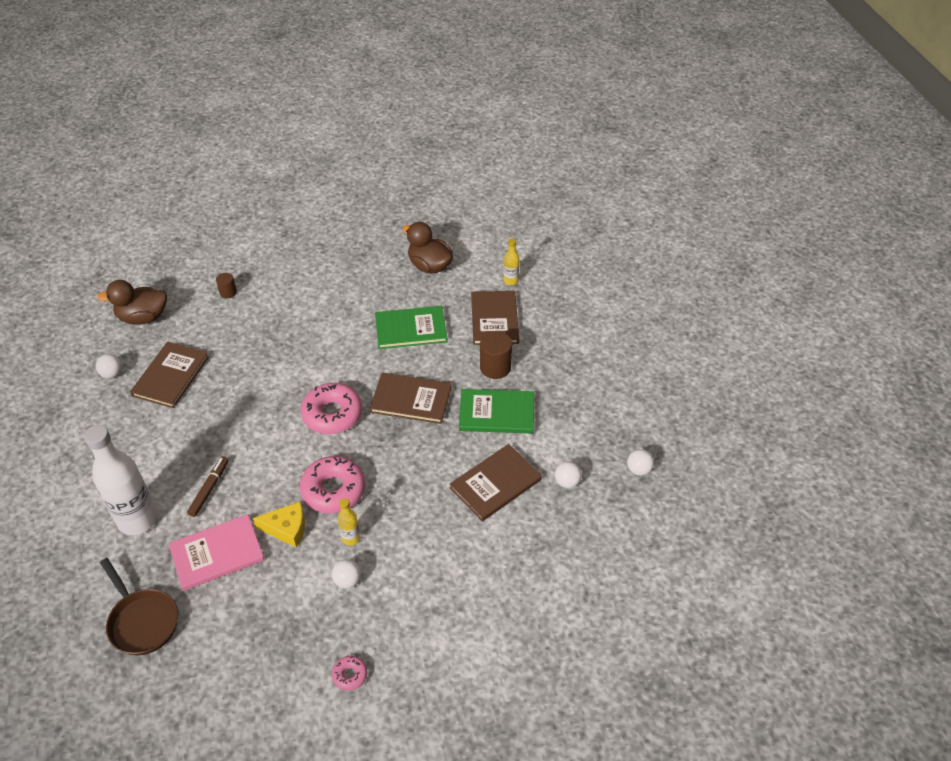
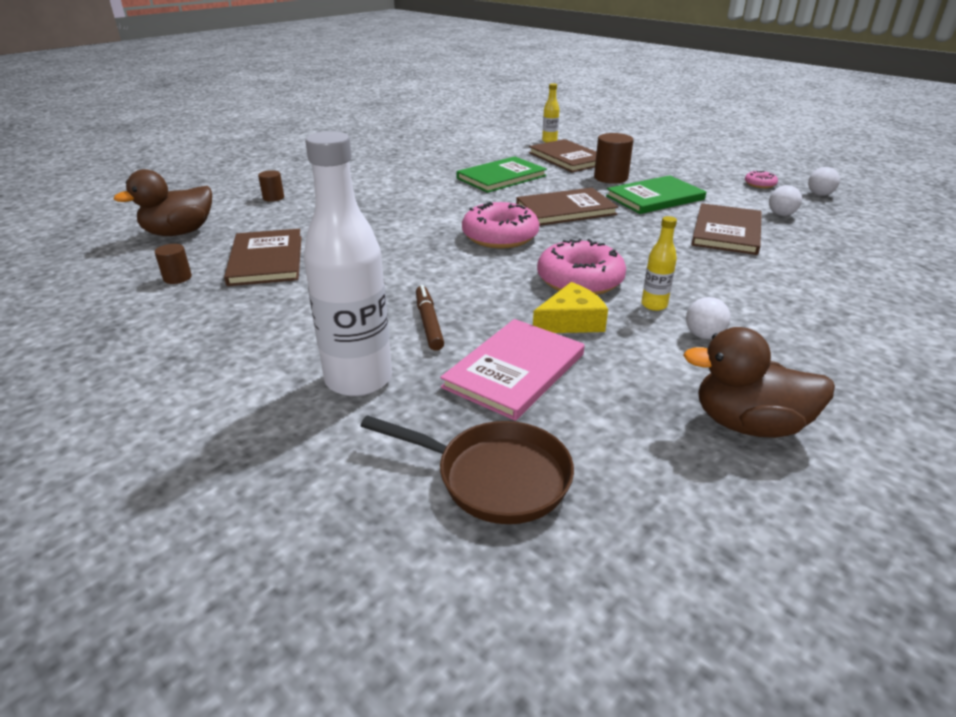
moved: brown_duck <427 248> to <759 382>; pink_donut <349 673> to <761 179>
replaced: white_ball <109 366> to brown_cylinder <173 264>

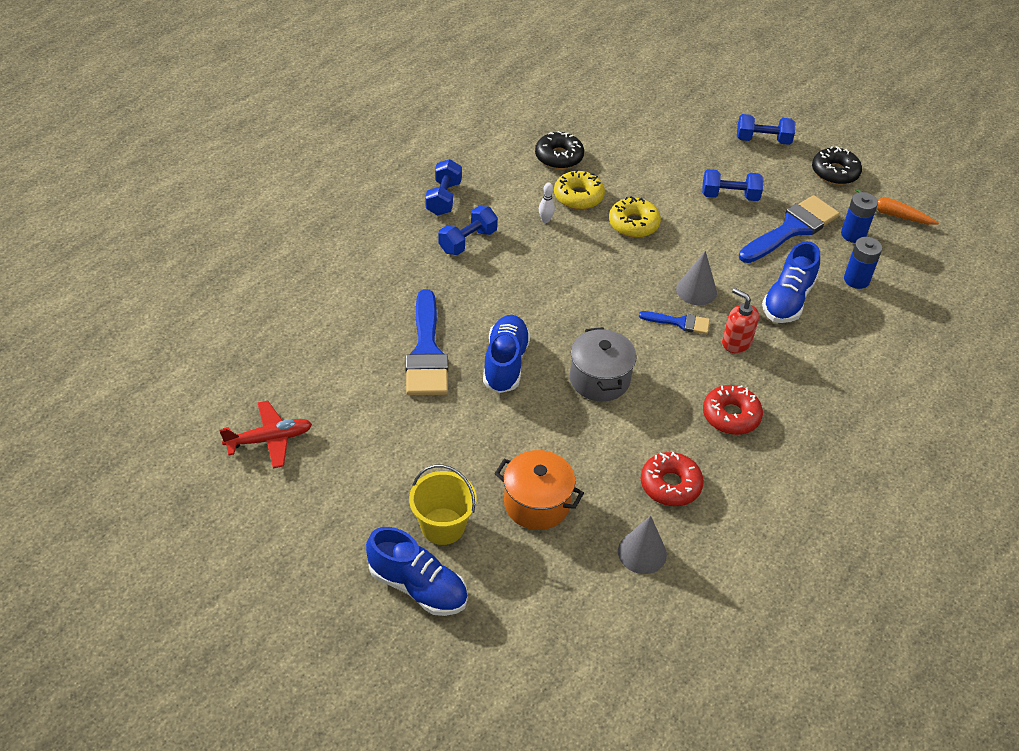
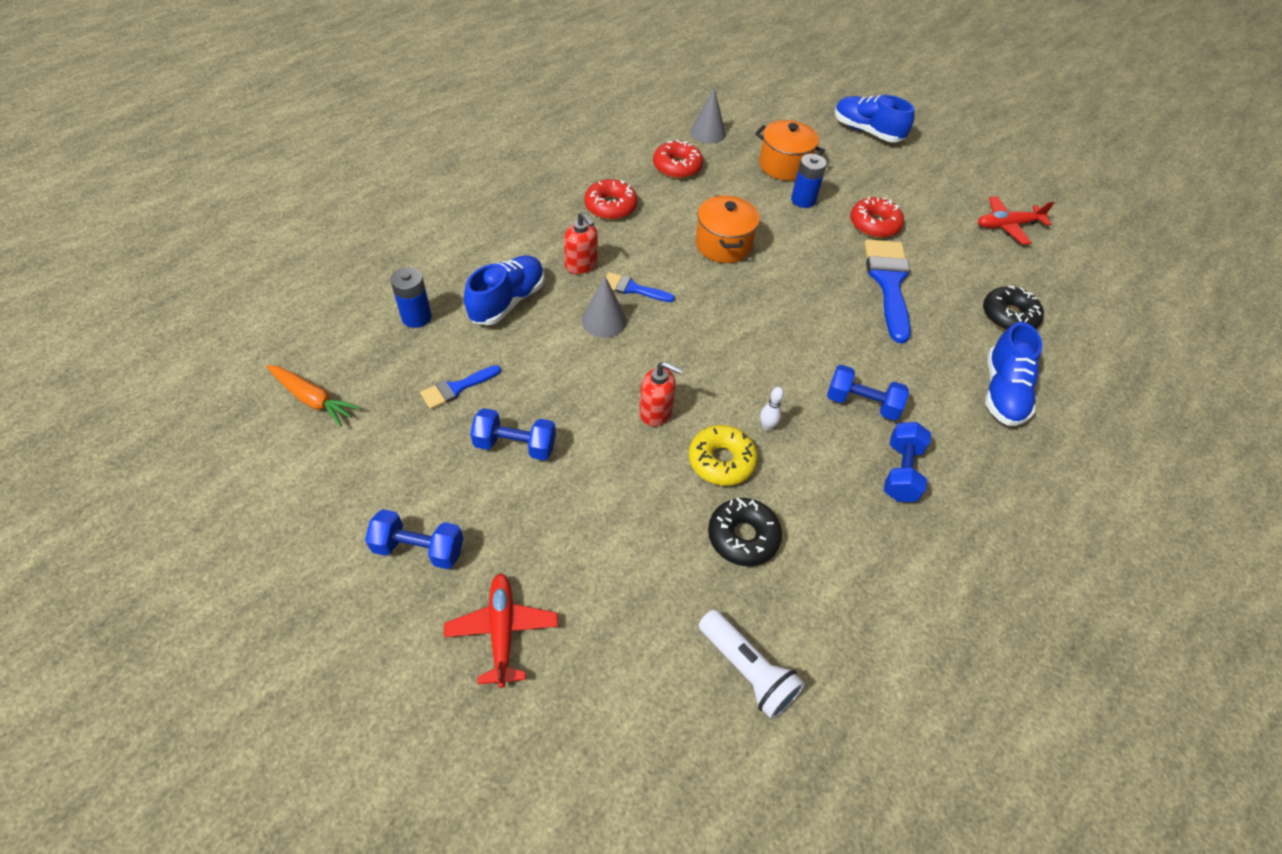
removed: yellow_bucket <443 505>
added: red_donut <877 217>; red_plane <501 630>; white_flashlight <752 664>
moved: black_donut <837 165> to <1013 308>; blue_battery <859 217> to <809 181>; blue_shoe <507 354> to <1014 374>
replaced: yellow_donut <635 217> to red_soap_dispenser <661 393>
recoloured: grey_pot <603 364> to orange_pot <728 229>
turned: blue_dumbbell <468 230> = <868 393> 60 degrees clockwise
resized: blue_brush <789 229> = <460 387> x0.52

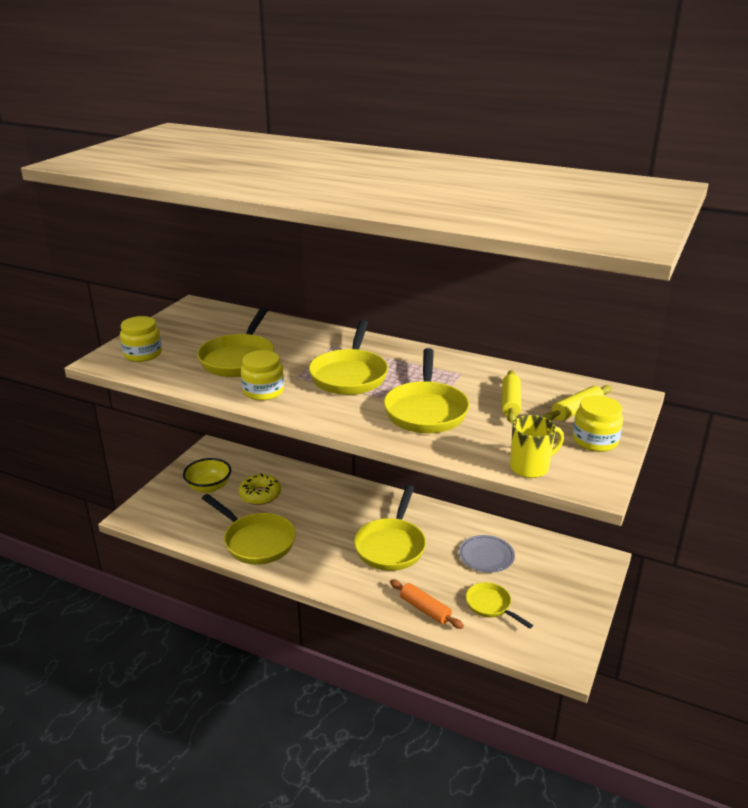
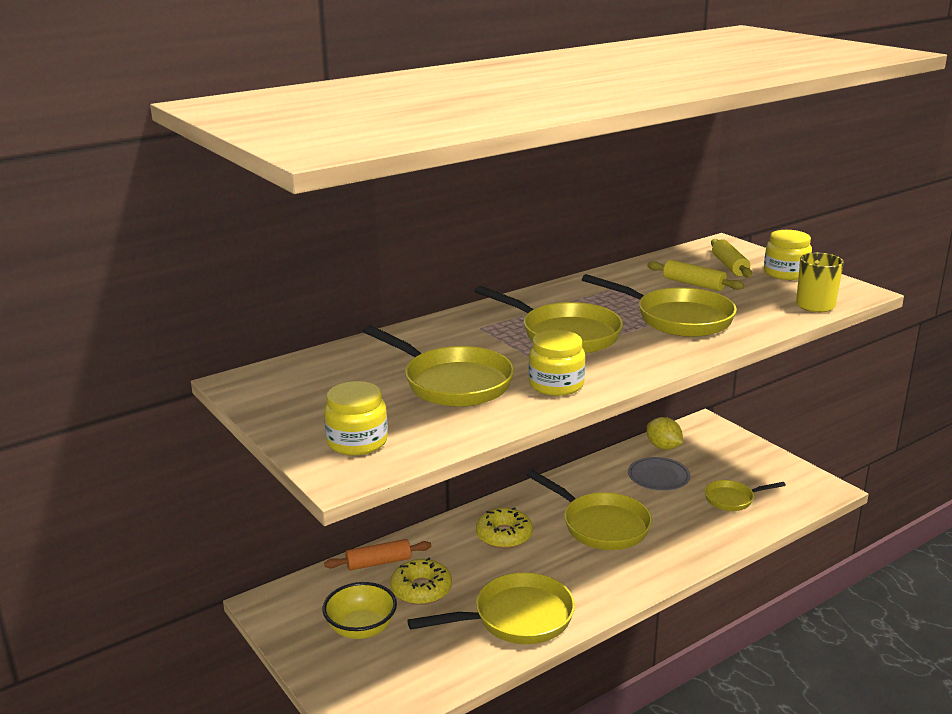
added: yellow_lemon <665 433>; yellow_donut <504 528>
moved: orange_rolling_pin <427 604> to <377 554>

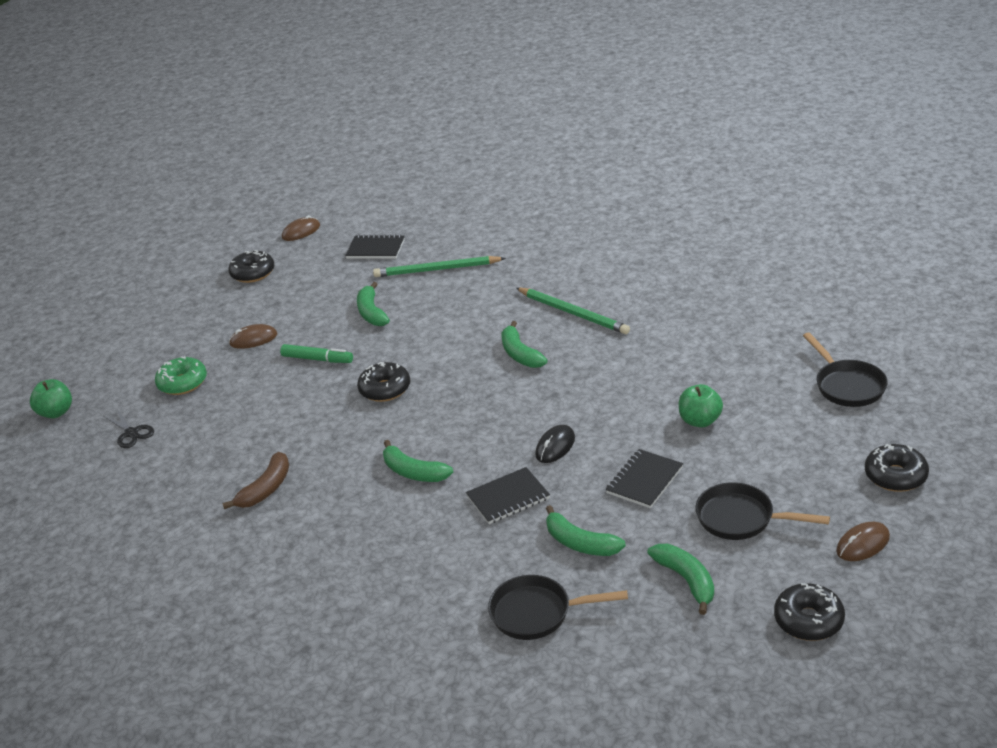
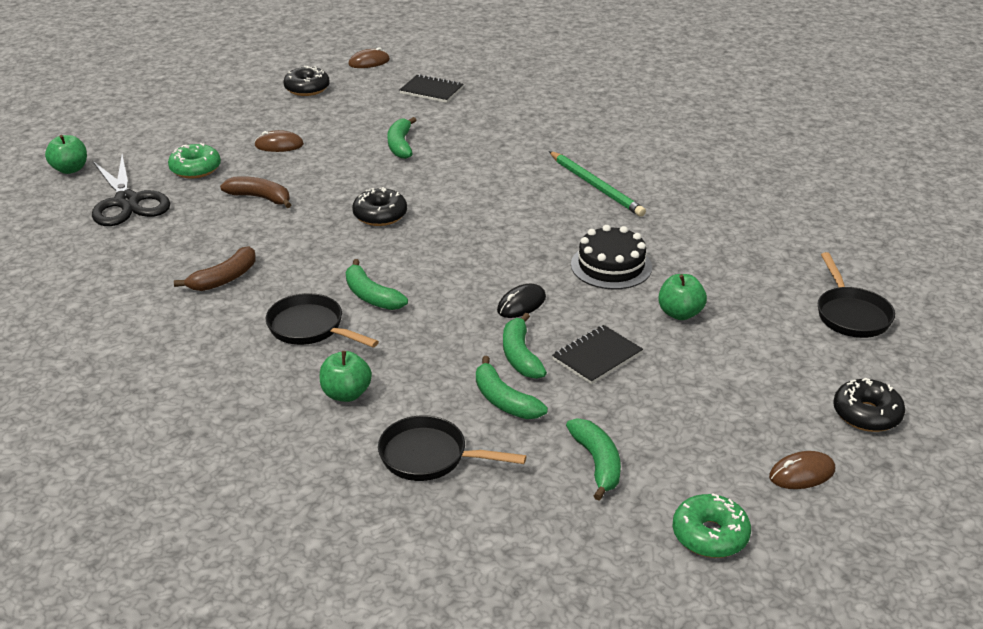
removed: green_pencil <439 266>; green_marker <316 353>; black_notebook <508 495>
added: brown_banana <255 192>; black_cake <611 257>; green_apple <346 376>
moved: green_banana <524 344> to <525 346>; black_pan <763 511> to <322 320>
recoloured: black_donut <809 612> to green_donut <712 525>
resized: black_scissors <129 428> = <131 190> x2.02

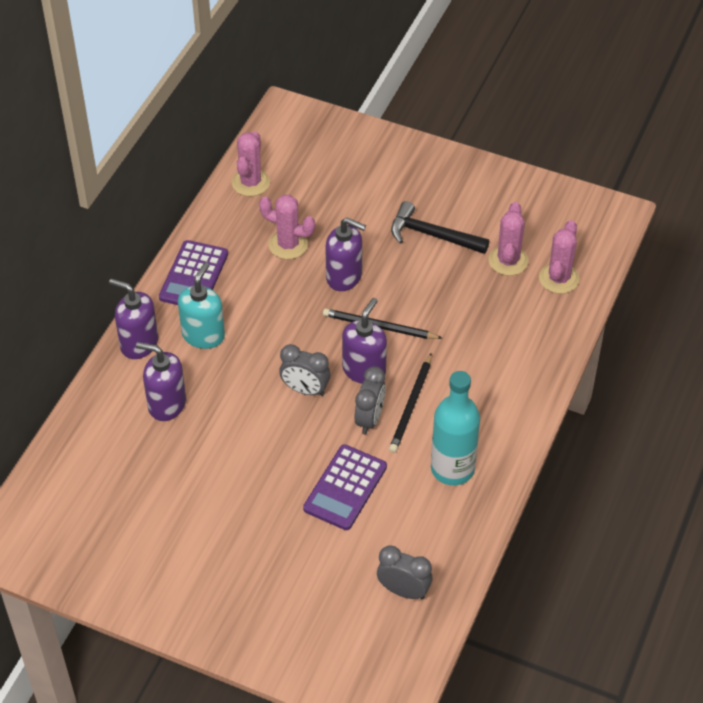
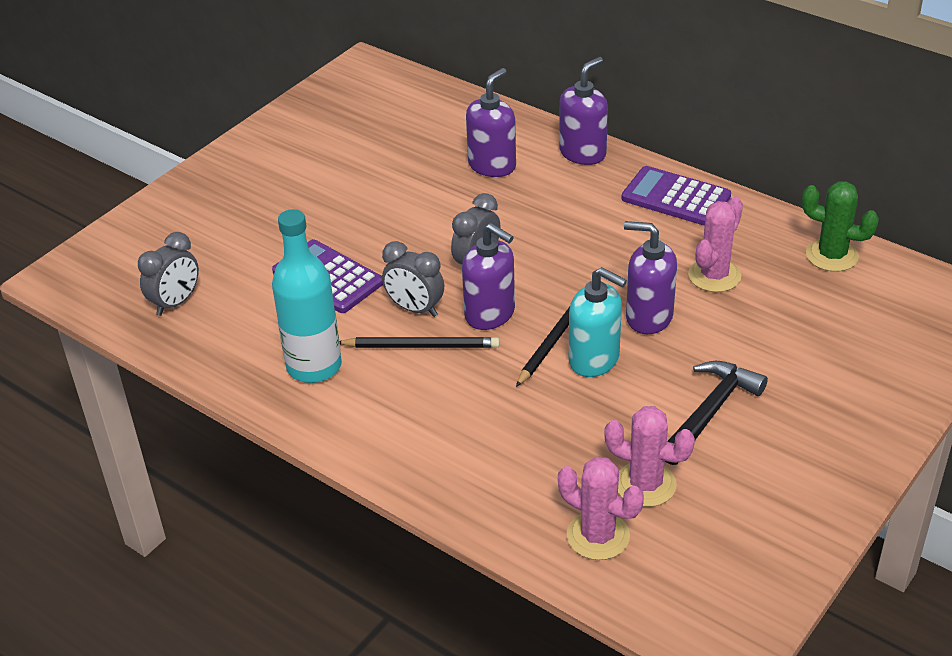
moved: turquoise_soap_dispenser <201 305> to <598 322>
recoloured: pink_cactus <251 163> to green_cactus <840 226>
turned: purple_soap_dispenser <345 254> = <650 277> 75 degrees clockwise; black_pencil <410 403> = <419 342> 150 degrees clockwise

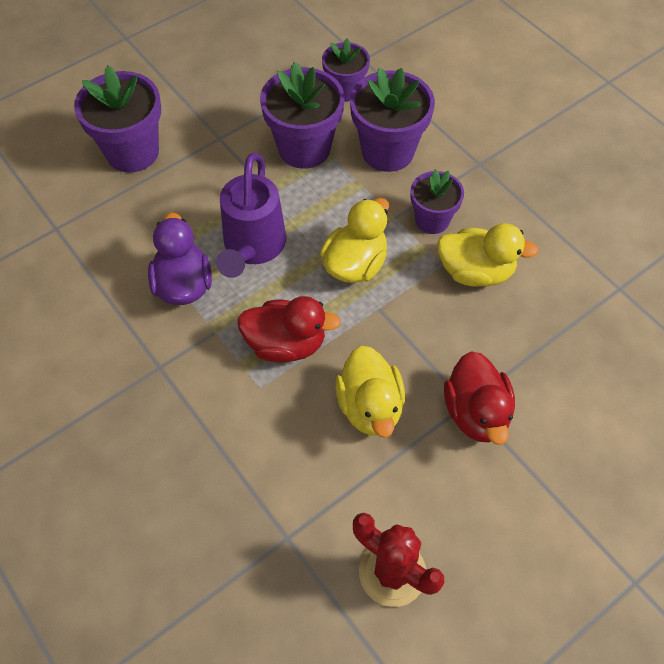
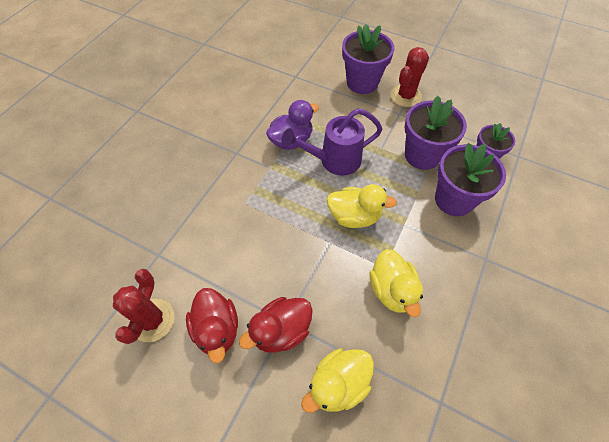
removed: purple_flower_pot <437 201>
added: red_cactus <410 77>
moved: red_duck <289 329> to <212 325>; yellow_duck <370 392> to <337 380>

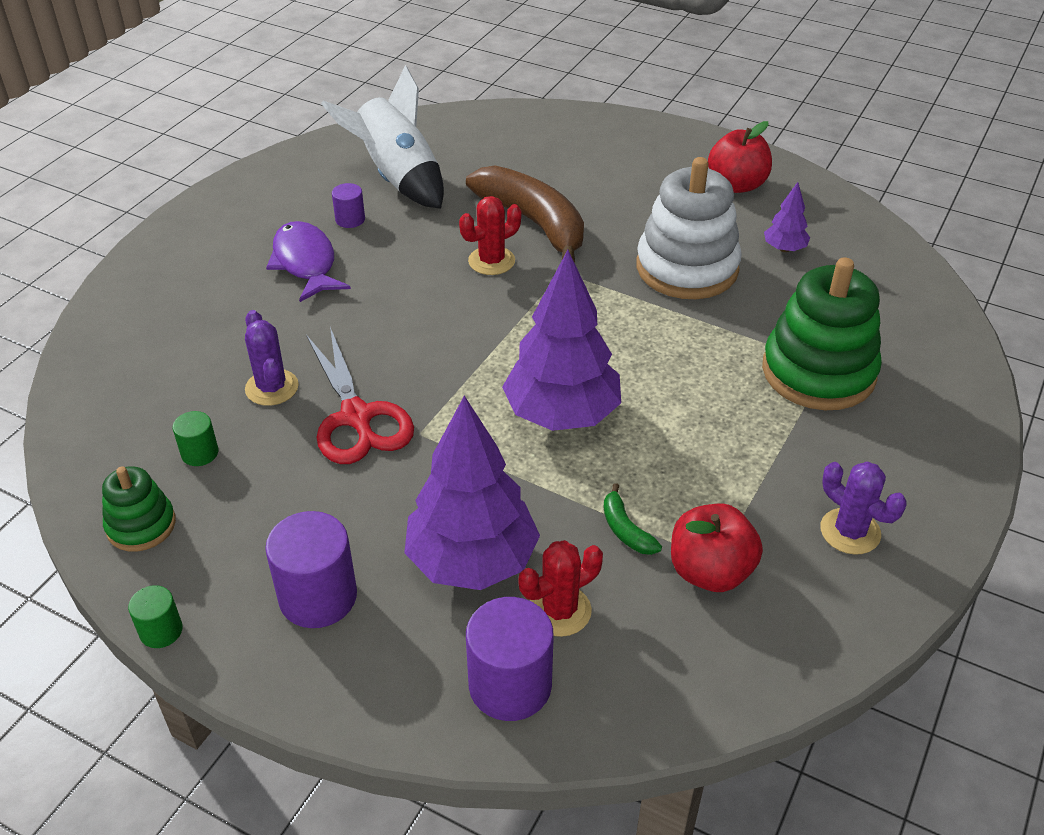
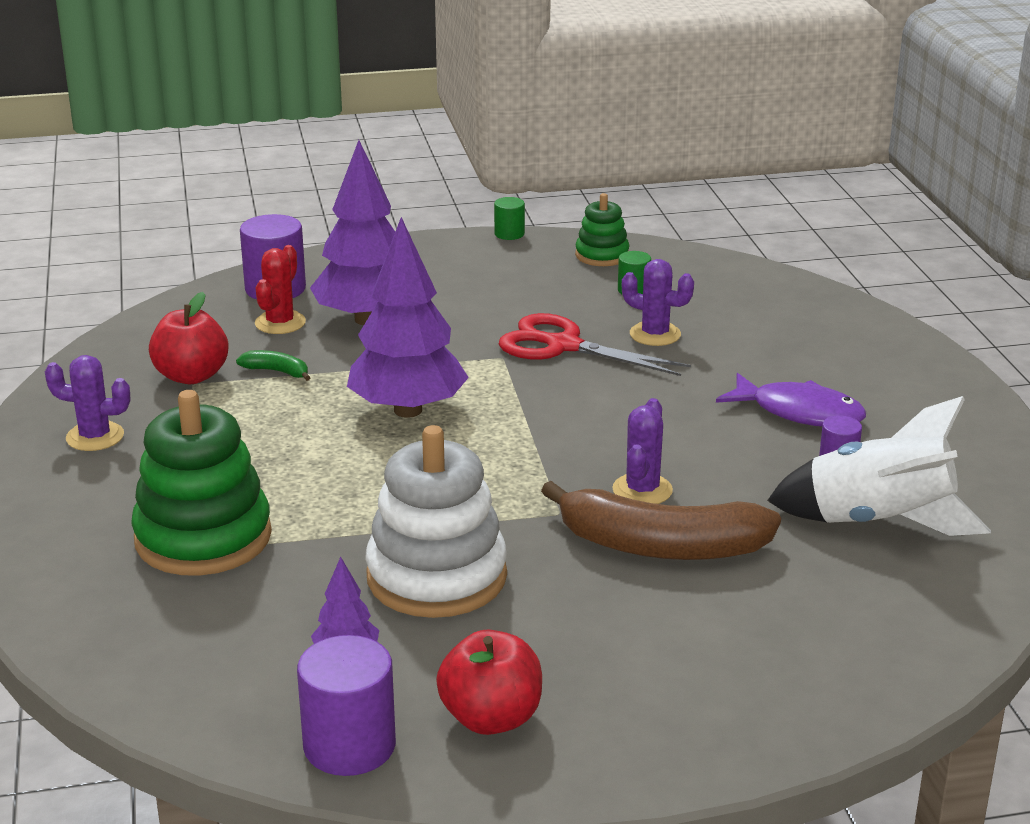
moved: purple_cylinder <311 569> to <346 705>
recoloured: red_cactus <490 235> to purple_cactus <642 451>

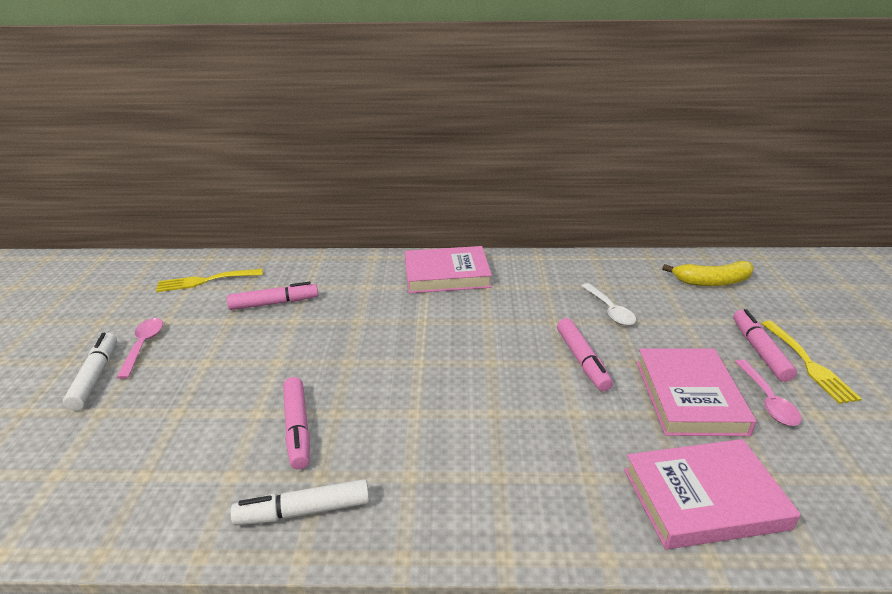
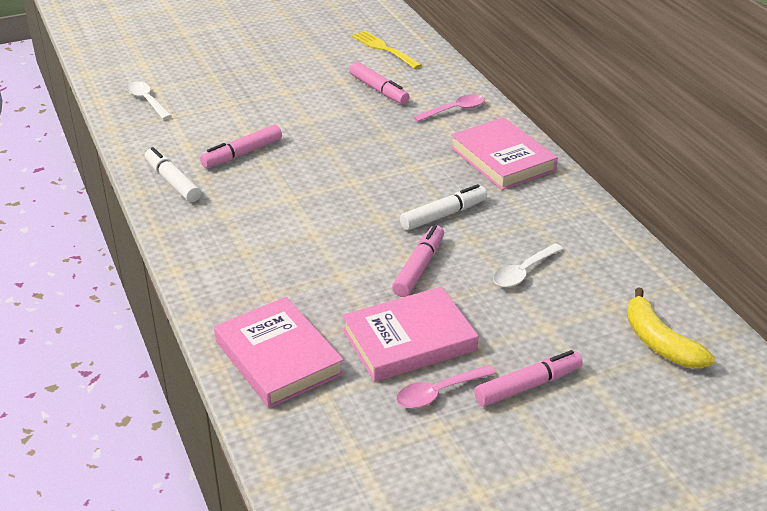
removed: yellow_fork <811 362>
added: white_spoon <149 100>
moved: pink_spoon <139 348> to <449 108>; white_marker <90 372> to <443 207>
turned: pink_marker <585 354> = <418 261> 150 degrees clockwise

